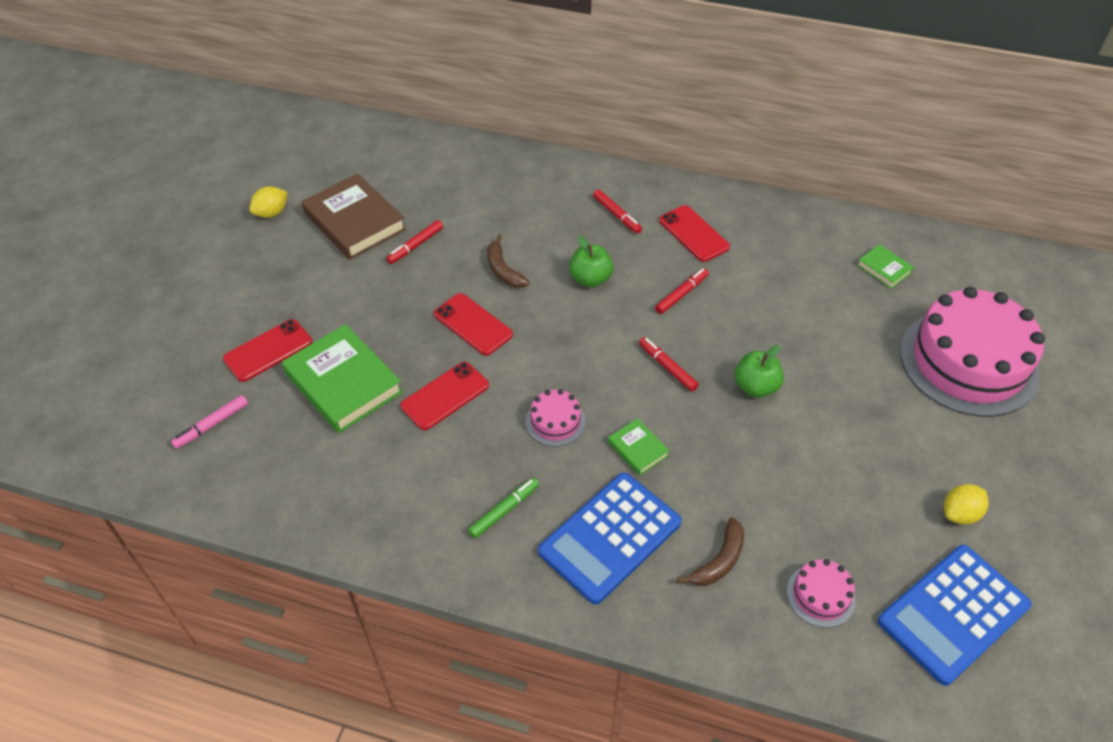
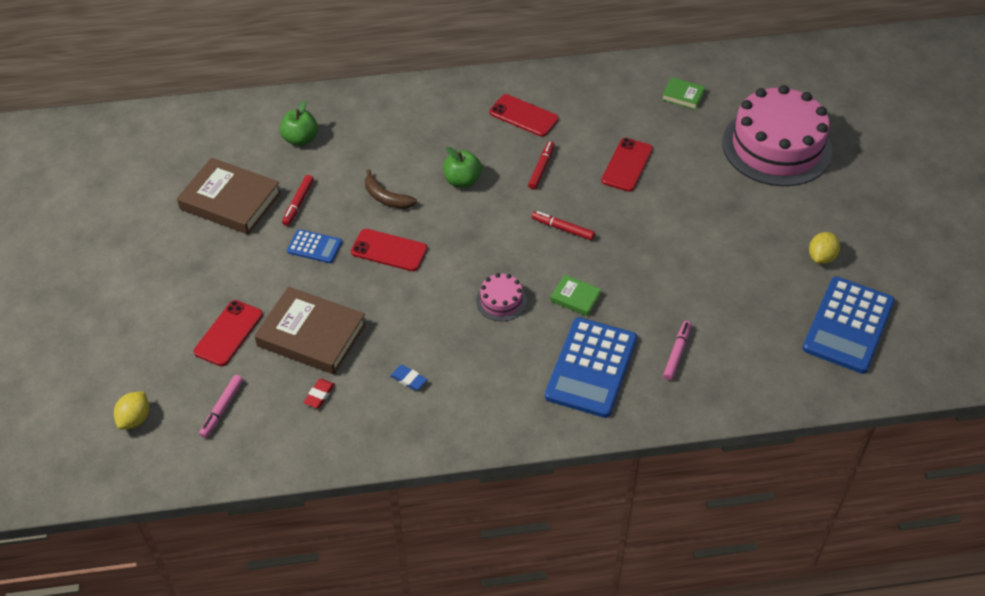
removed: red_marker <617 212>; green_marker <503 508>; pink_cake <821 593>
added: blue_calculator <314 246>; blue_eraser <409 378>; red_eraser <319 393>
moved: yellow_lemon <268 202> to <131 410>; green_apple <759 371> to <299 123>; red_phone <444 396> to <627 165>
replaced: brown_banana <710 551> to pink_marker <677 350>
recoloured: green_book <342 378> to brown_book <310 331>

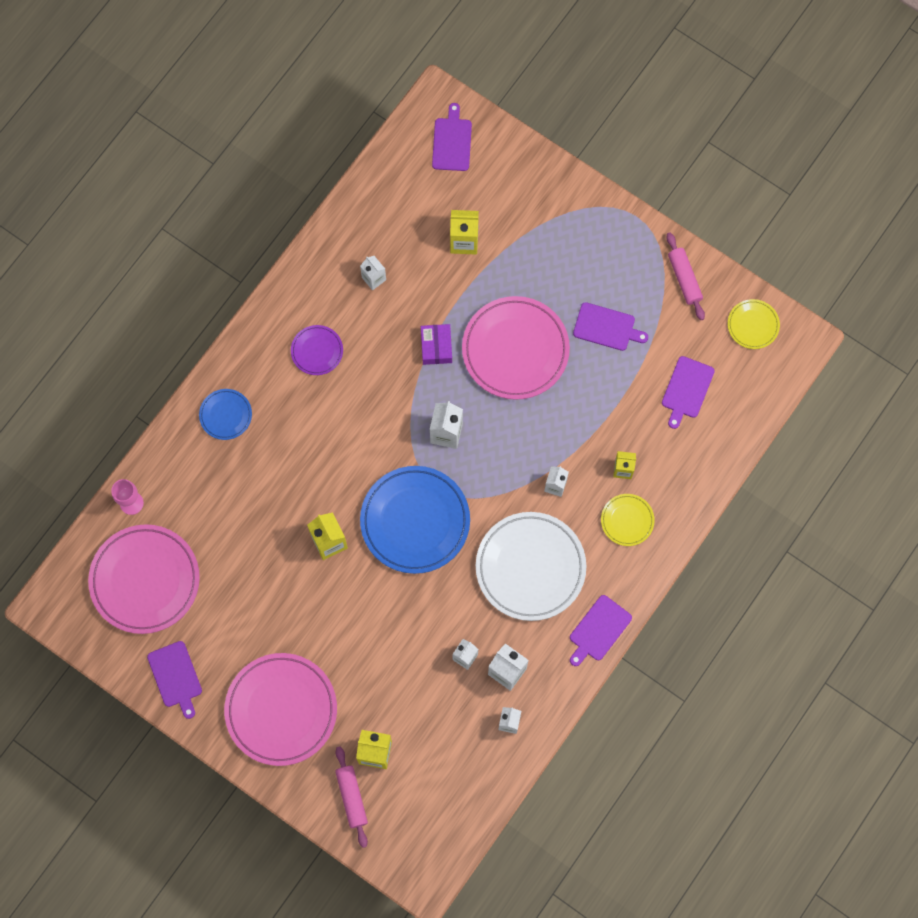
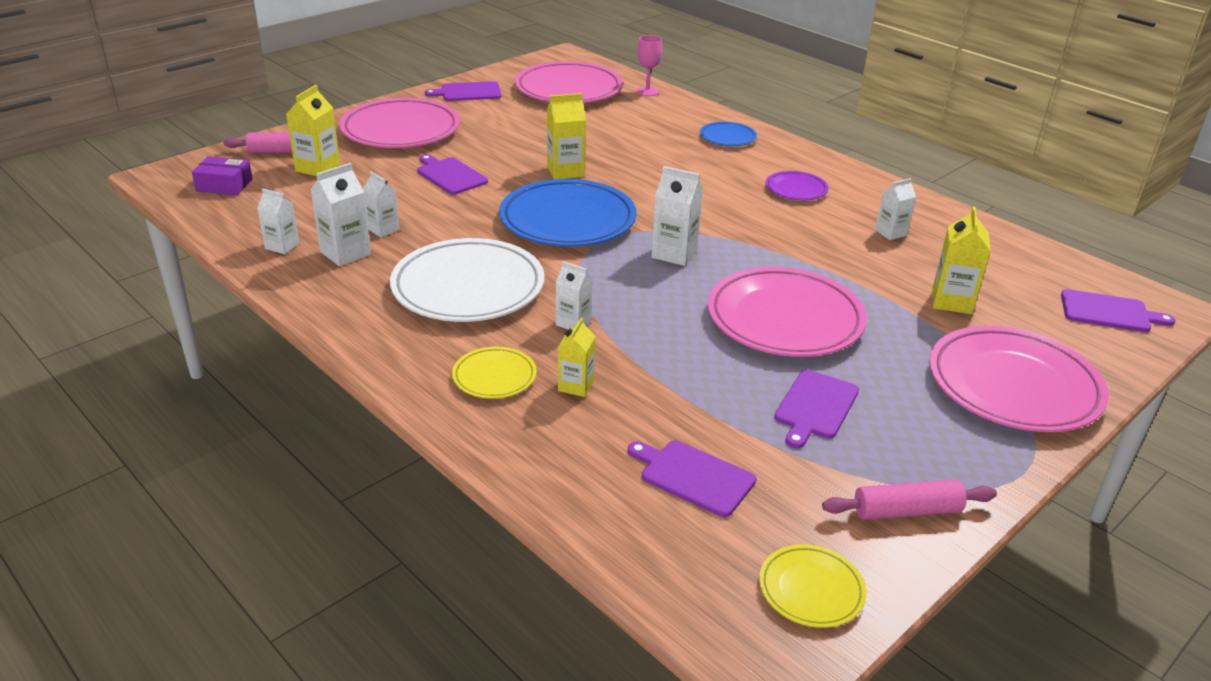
added: pink_plate <1019 379>
moved: purple_box <436 344> to <222 175>; purple_cutting_board <601 630> to <452 174>

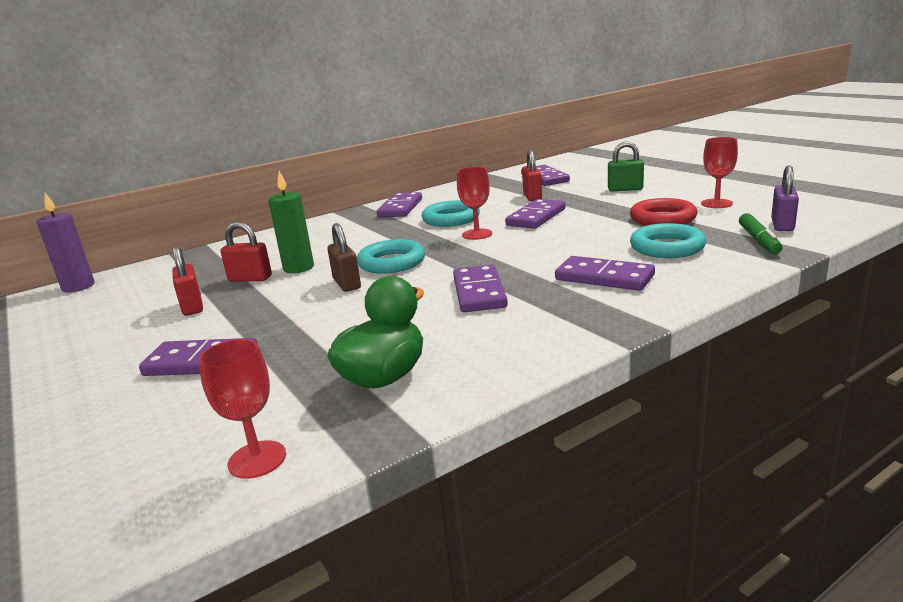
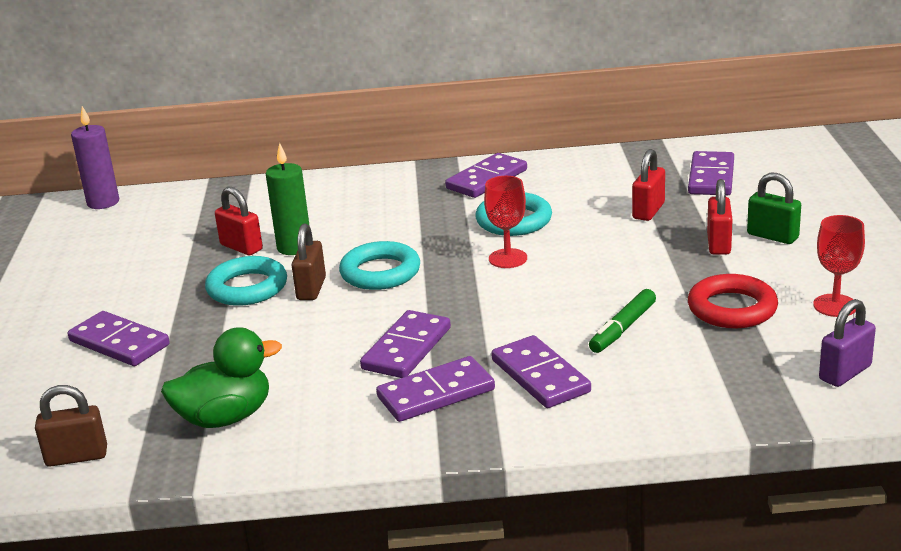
moved: purple_domino <535 214> to <435 389>; green_marker <760 233> to <622 321>; turquoise_ring <668 240> to <246 281>; red_padlock <187 280> to <720 217>
replaced: red_goblet <242 409> to brown_padlock <71 426>

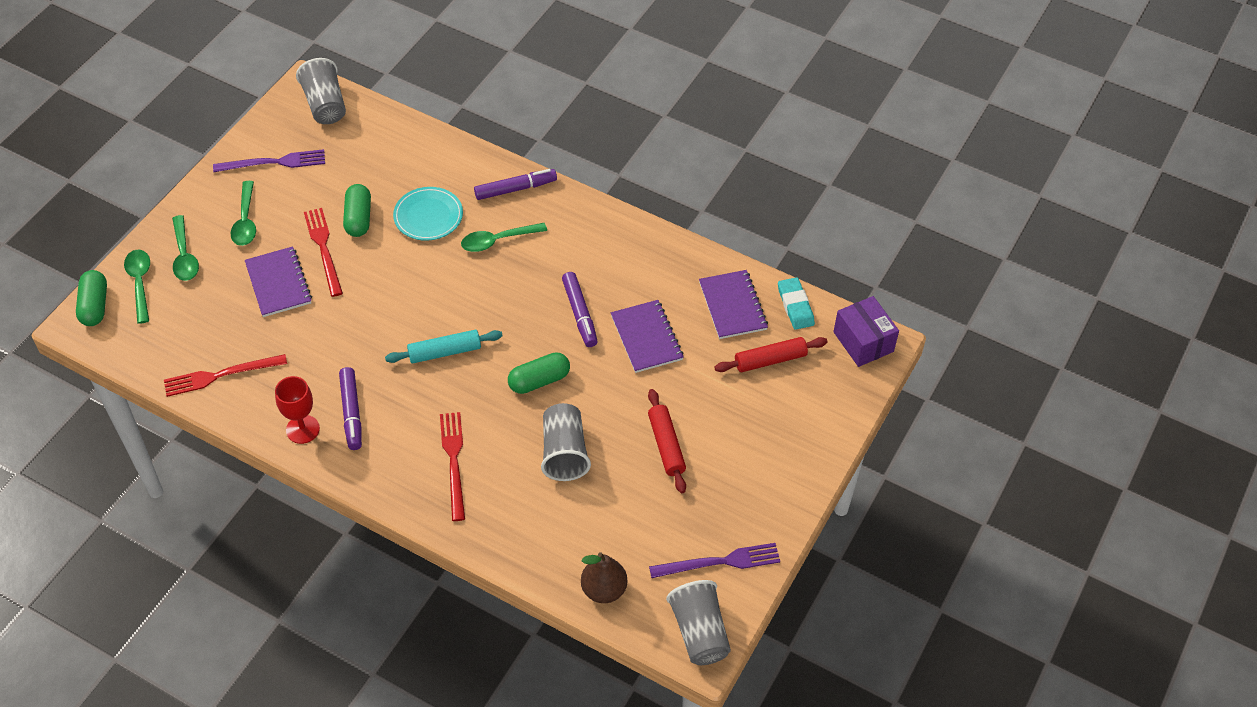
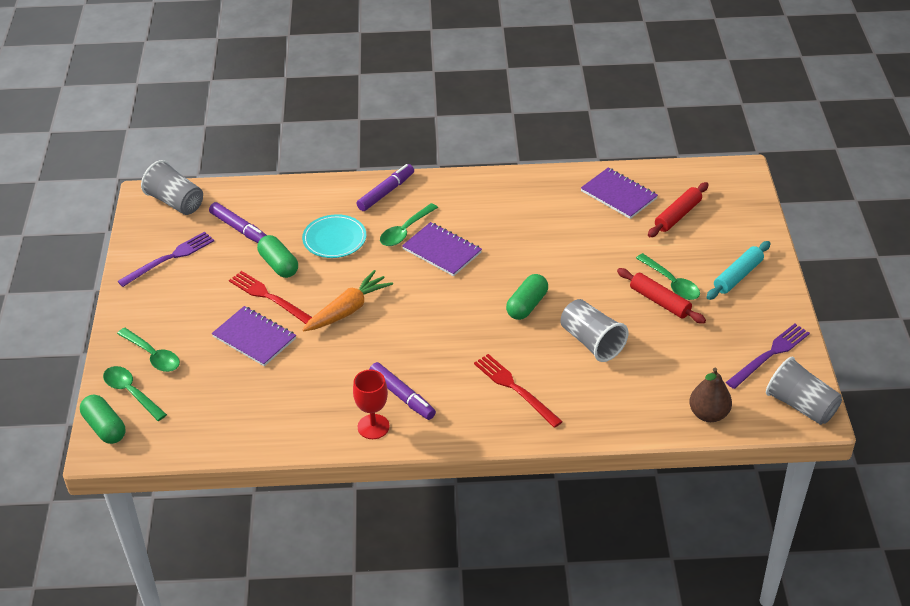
removed: turquoise_eraser <796 303>; purple_box <866 331>; red_fork <225 375>
added: orange_carrot <348 300>
moved: green_spoon <243 213> to <668 276>; purple_marker <580 309> to <238 222>; purple_notebook <647 336> to <442 249>; turquoise_rolling_pin <444 346> to <739 270>

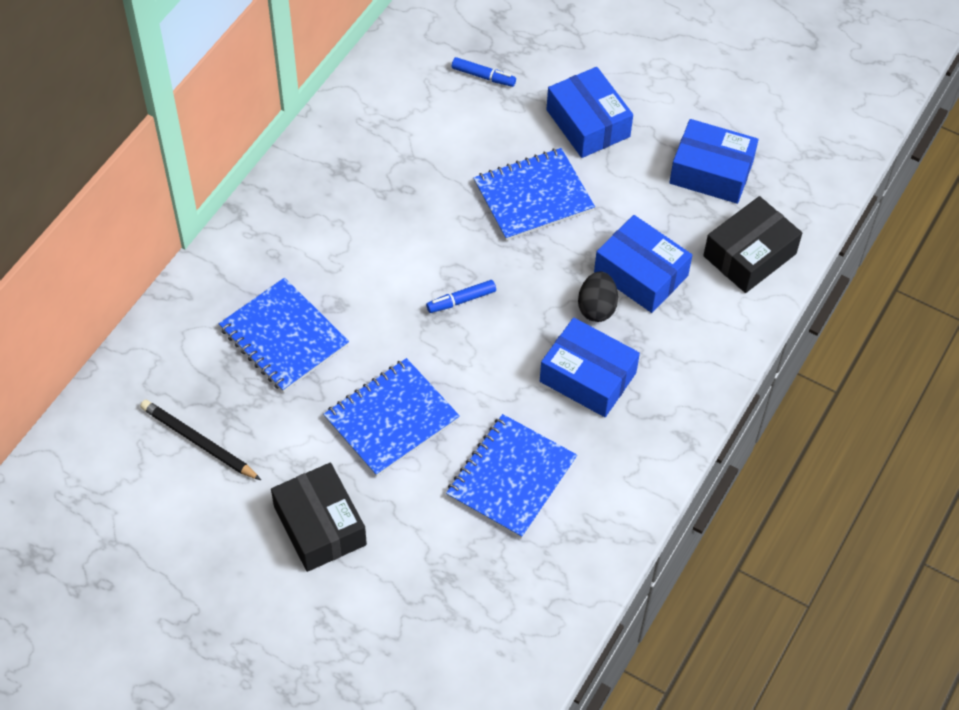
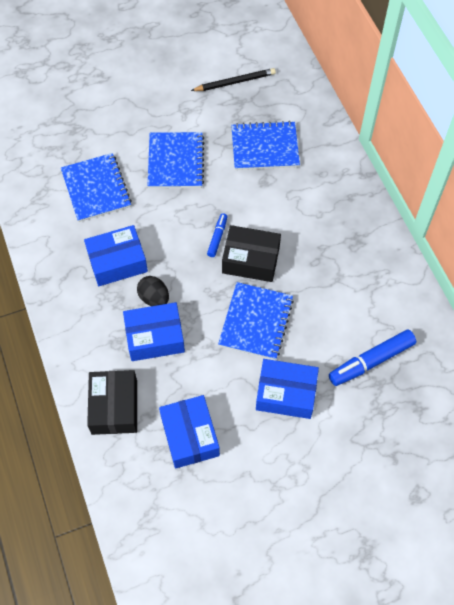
moved: black_box <319 517> to <251 253>
turned: blue_box <714 161> = <189 432> 75 degrees counterclockwise
resized: blue_marker <484 72> = <372 358> x1.84

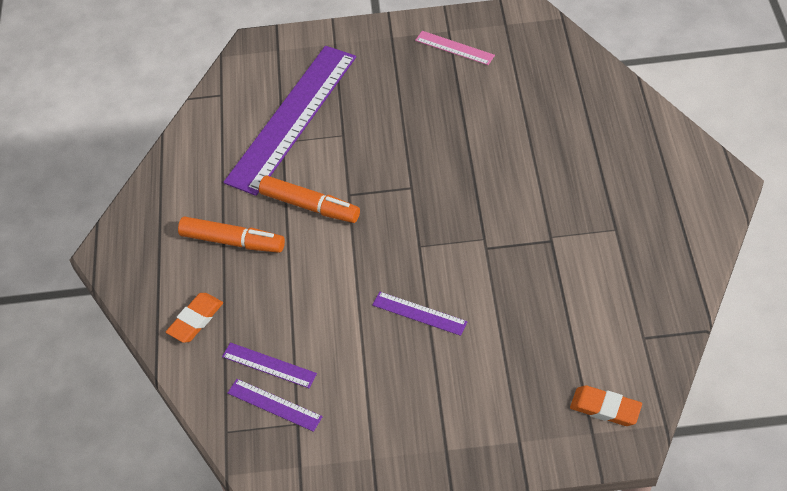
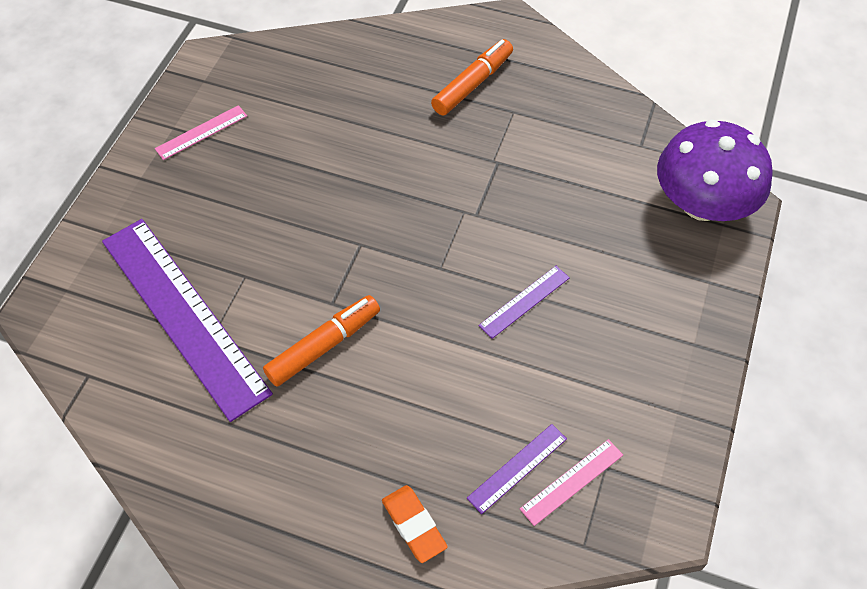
moved: orange_marker <231 234> to <472 77>
replaced: orange_eraser <606 405> to purple_mushroom <715 170>
recoloured: purple_ruler <275 405> to pink_ruler <571 482>

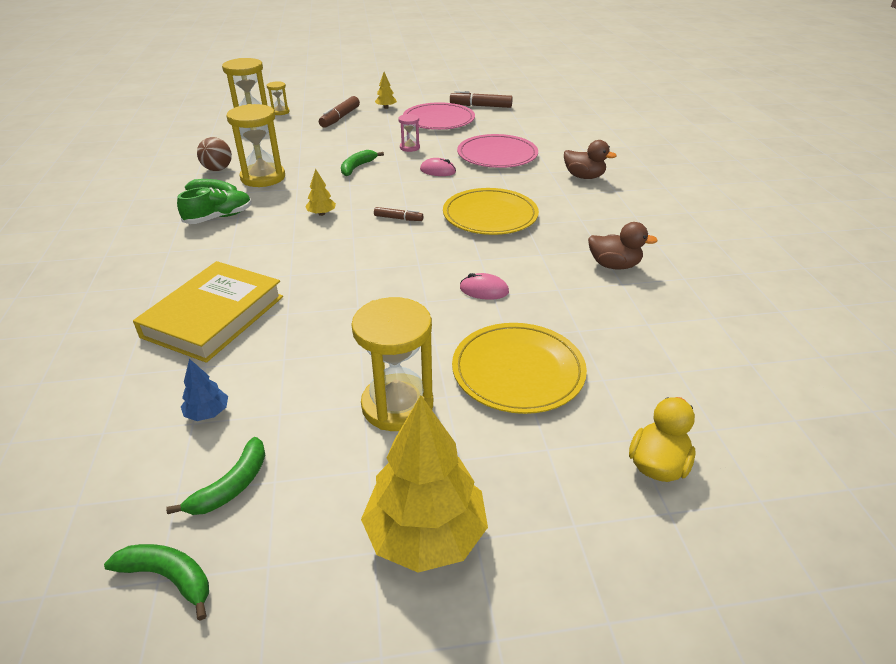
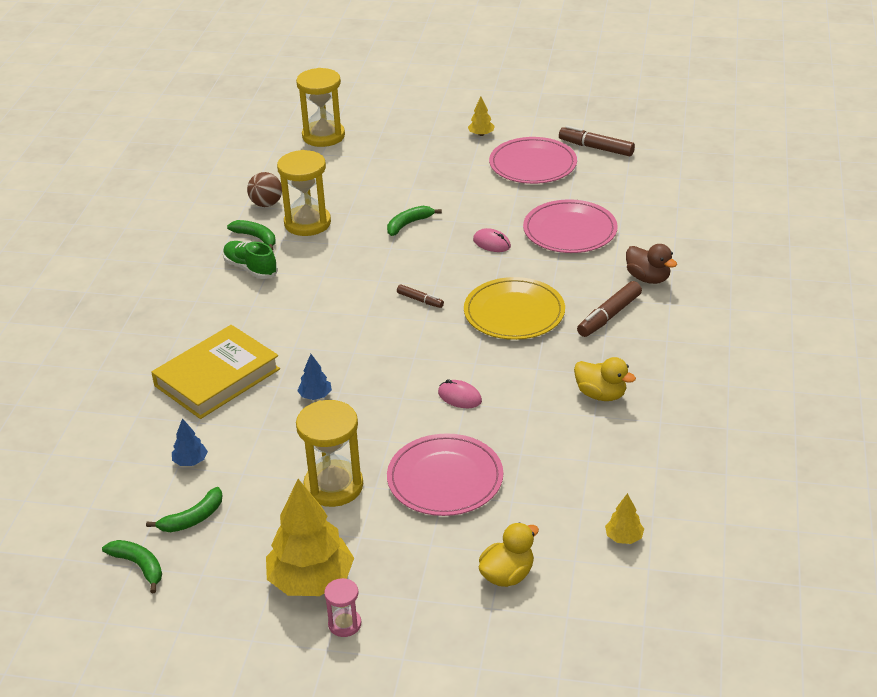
removed: yellow_hourglass <278 98>
added: blue_tree <314 377>
moved: brown_marker <339 112> to <609 309>; pink_hourglass <409 133> to <342 607>; yellow_tree <320 192> to <624 518>
recoloured: brown_duck <623 246> to yellow_duck <605 379>; yellow_plate <519 368> to pink_plate <445 474>
turned: green_shoe <214 205> = <250 260> 120 degrees counterclockwise

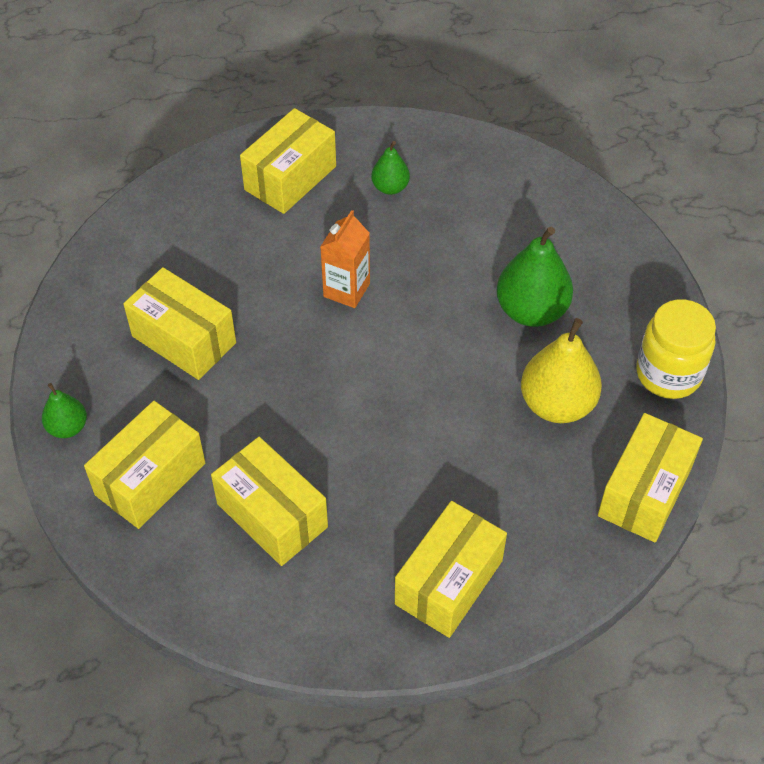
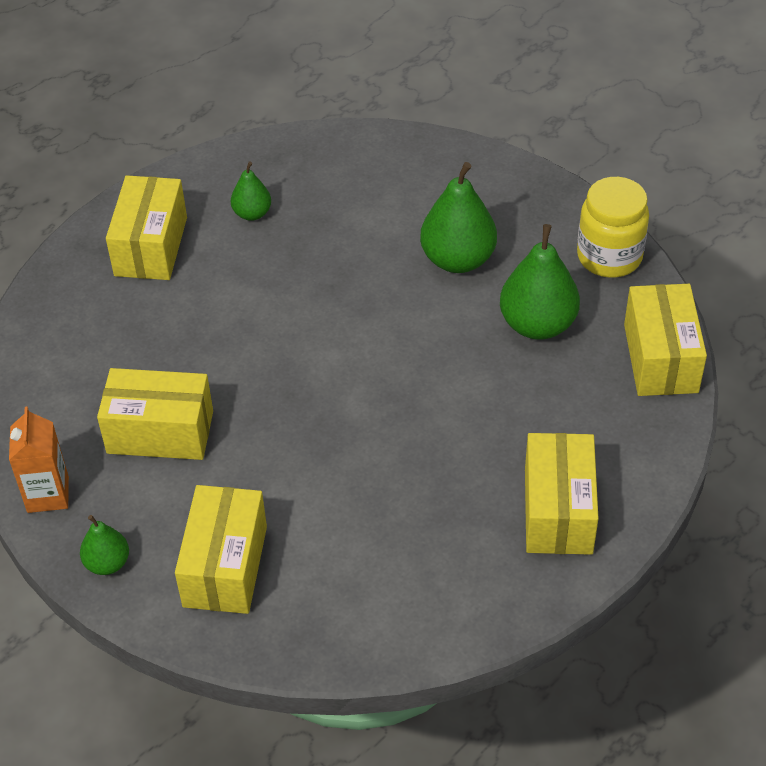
removed: yellow_box <269 501>
moved: orange_carton <345 259> to <39 459>
recoloured: yellow_pear <561 370> to green_pear <540 282>

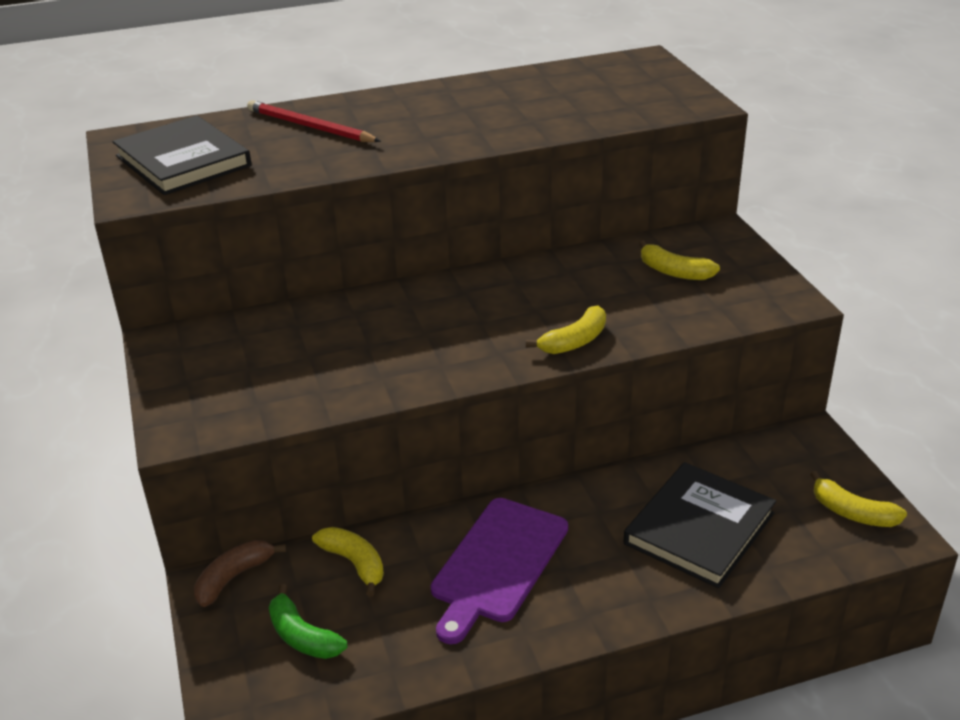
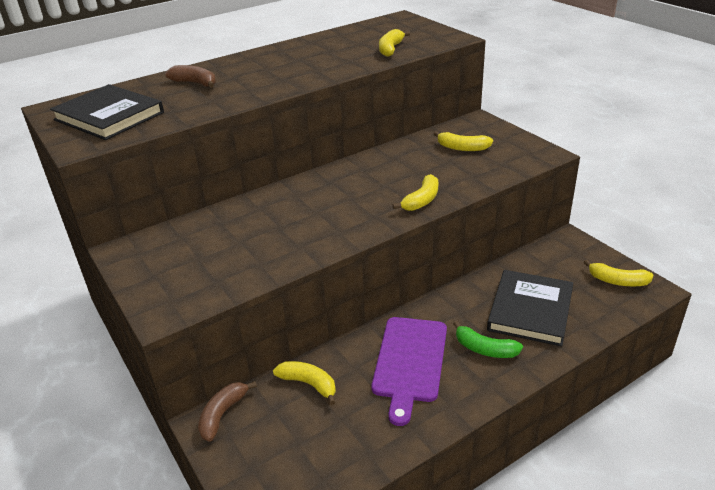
added: yellow_banana <394 43>
moved: green_banana <308 621> to <488 339>
replaced: red_pencil <314 121> to brown_banana <190 76>

